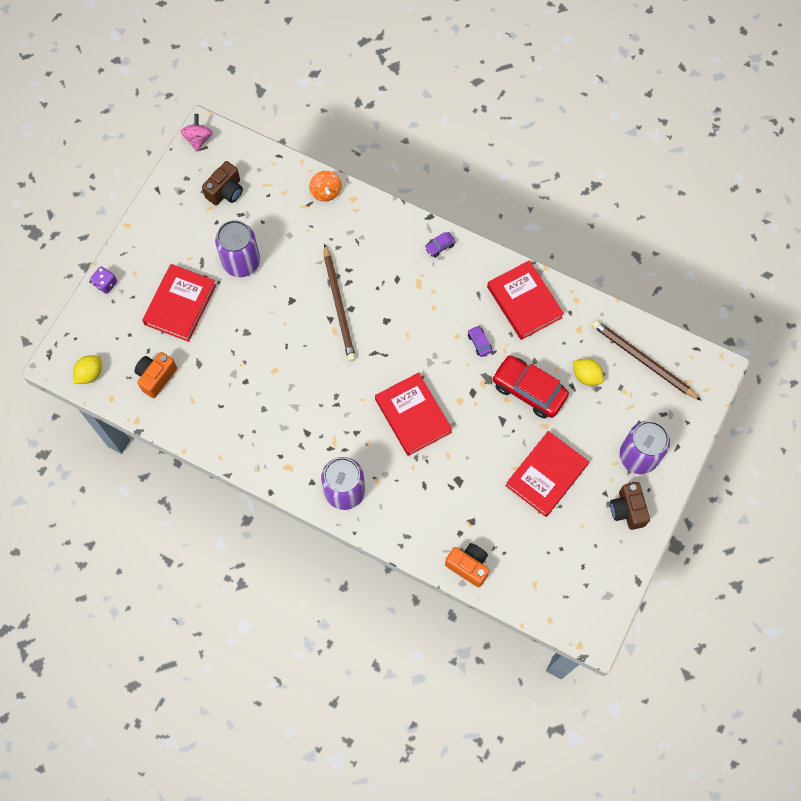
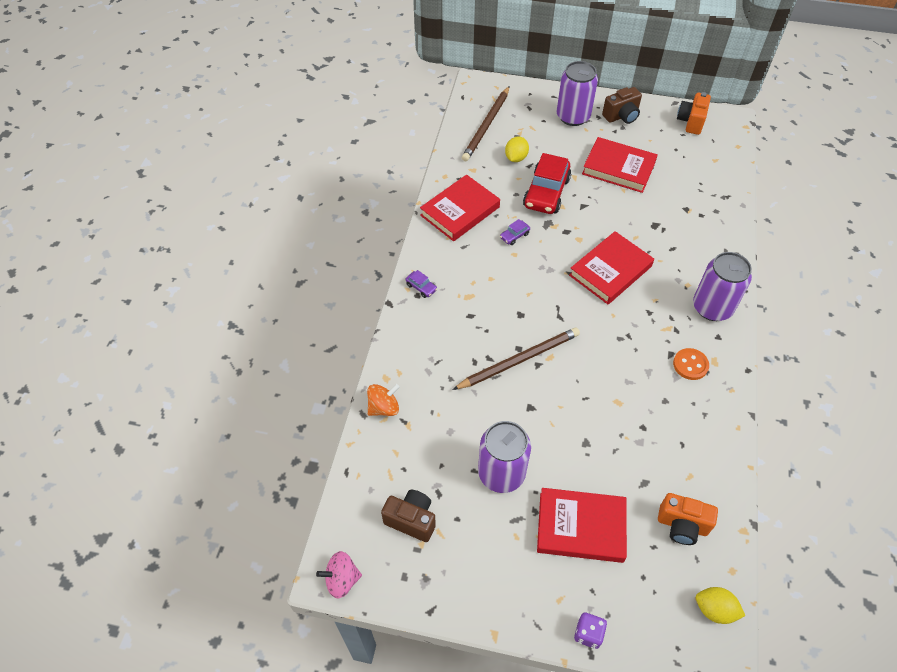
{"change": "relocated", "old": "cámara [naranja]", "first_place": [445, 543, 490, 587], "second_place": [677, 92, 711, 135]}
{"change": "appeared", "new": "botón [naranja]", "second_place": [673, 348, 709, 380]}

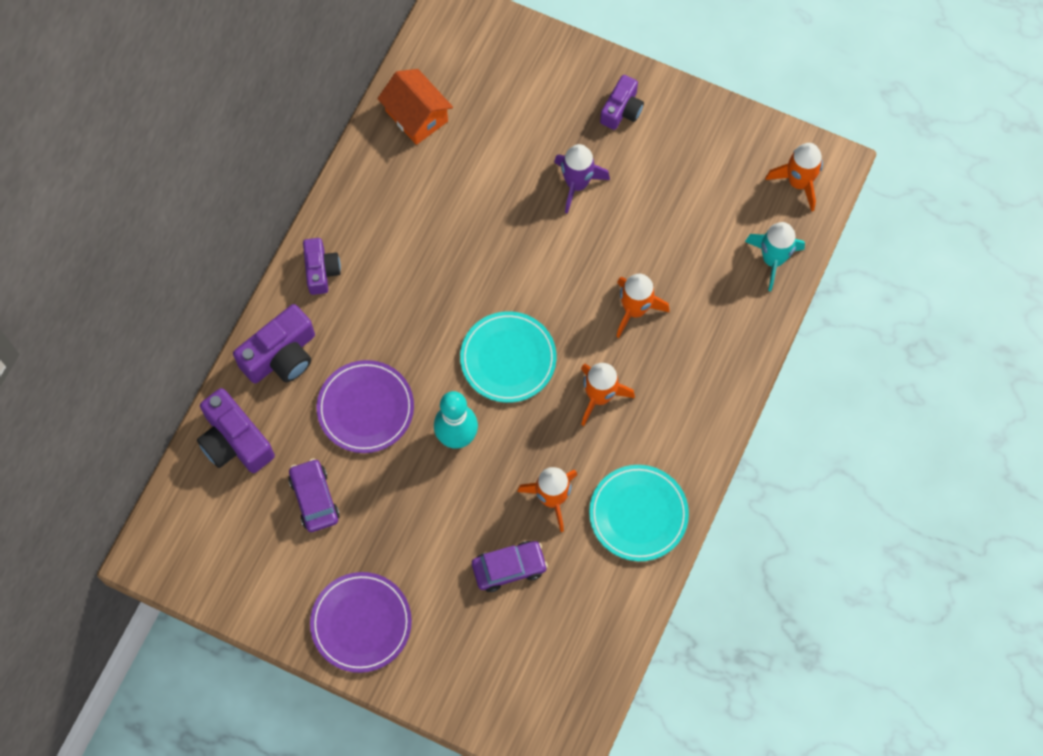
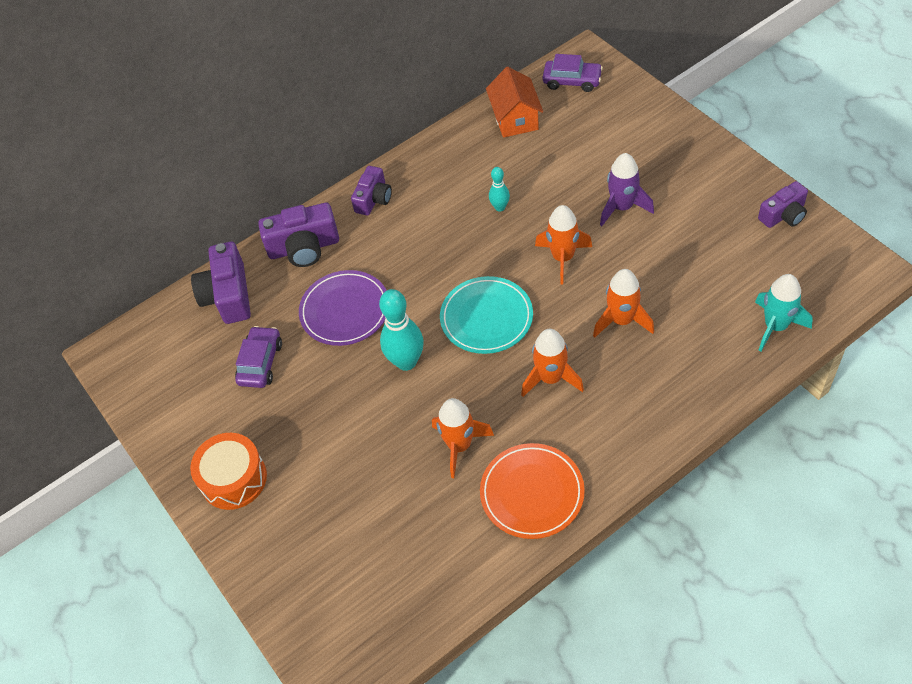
{"change": "exchanged", "old": "plato [morado]", "new": "tambor [naranja]", "first_place": [310, 572, 412, 673], "second_place": [190, 433, 267, 510]}
{"change": "relocated", "old": "coche [morado]", "first_place": [472, 541, 548, 592], "second_place": [543, 54, 603, 92]}
{"change": "colour", "old": "plato [turquesa]", "new": "plato [naranja]", "first_place": [589, 465, 689, 561], "second_place": [480, 443, 585, 539]}
{"change": "relocated", "old": "cámara [morado]", "first_place": [600, 75, 644, 130], "second_place": [758, 181, 808, 228]}
{"change": "relocated", "old": "cohete [naranja]", "first_place": [765, 143, 823, 212], "second_place": [535, 205, 592, 284]}
{"change": "appeared", "new": "bolo [turquesa]", "second_place": [489, 167, 510, 211]}

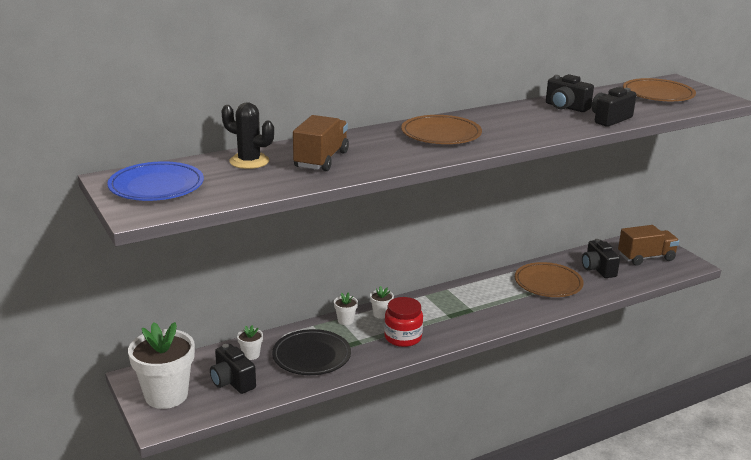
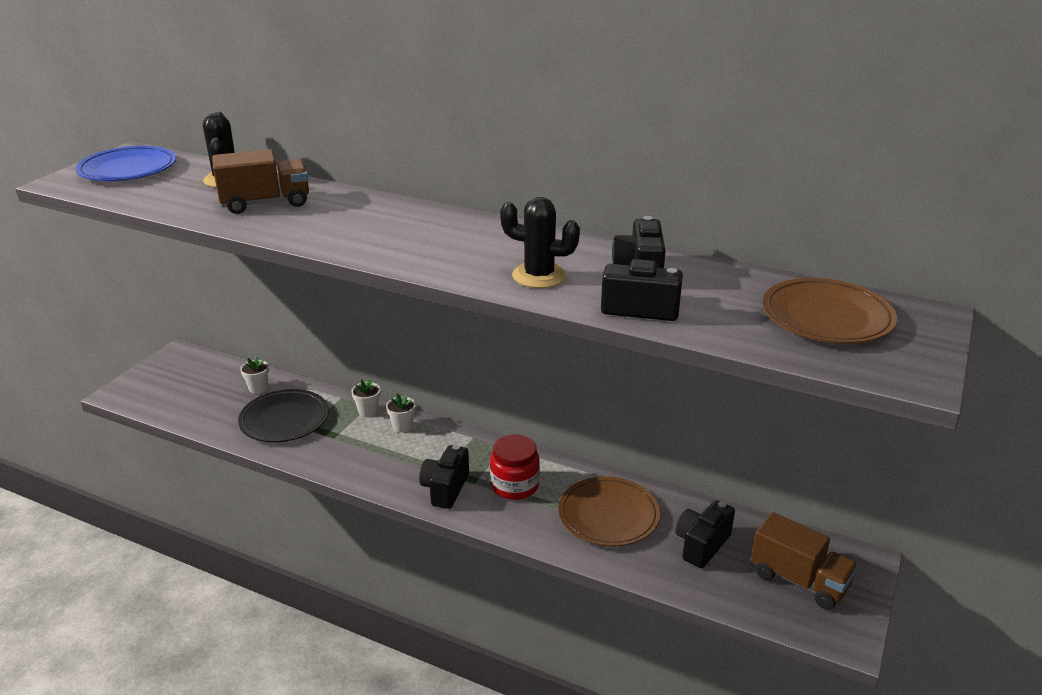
{"change": "missing", "old": "maceta [blanco]", "first_place": [128, 322, 195, 409]}
{"change": "relocated", "old": "cámara [negro]", "first_place": [210, 344, 256, 394], "second_place": [419, 445, 469, 509]}
{"change": "relocated", "old": "tarro [rojo]", "first_place": [384, 297, 423, 347], "second_place": [490, 435, 540, 500]}
{"change": "missing", "old": "plato [marrón]", "first_place": [401, 115, 482, 144]}
{"change": "appeared", "new": "cactus [negro]", "second_place": [500, 197, 580, 288]}

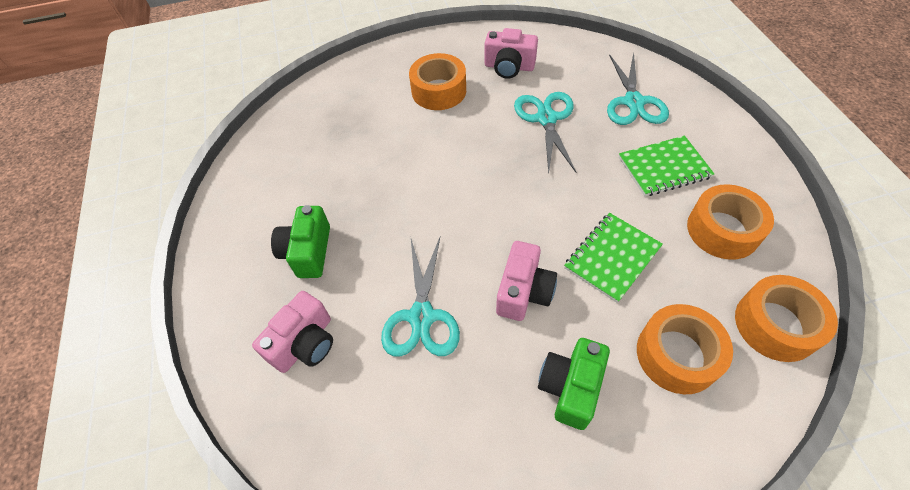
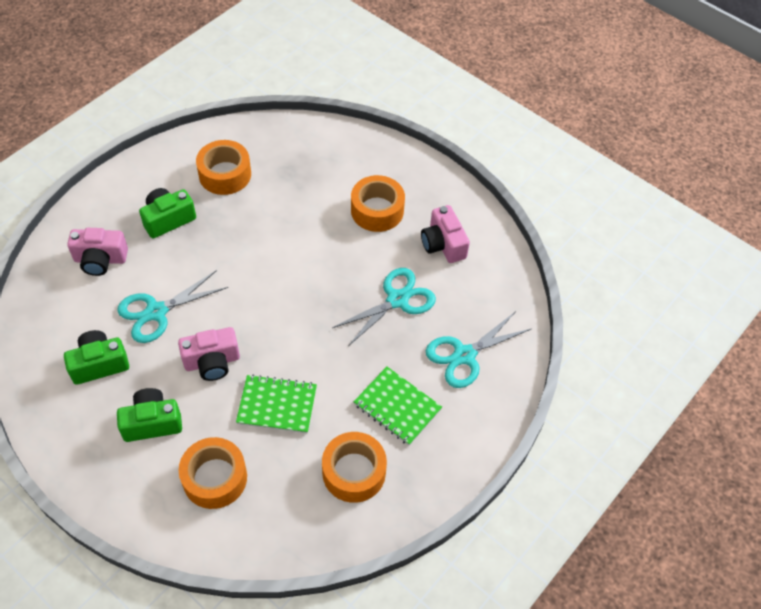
{"change": "relocated", "old": "cinta adhesiva [naranja]", "first_place": [735, 275, 838, 362], "second_place": [196, 140, 251, 195]}
{"change": "appeared", "new": "cámara [verde]", "second_place": [64, 330, 129, 385]}

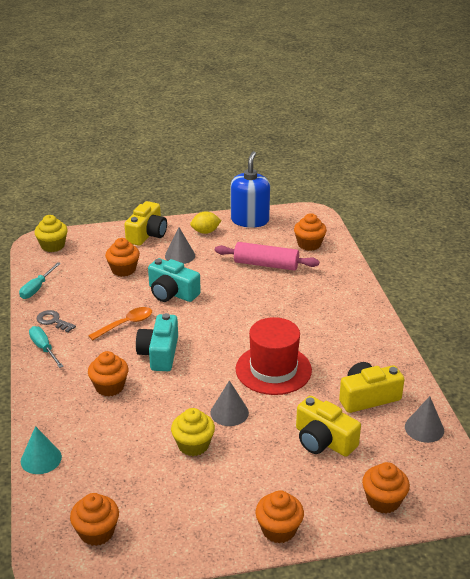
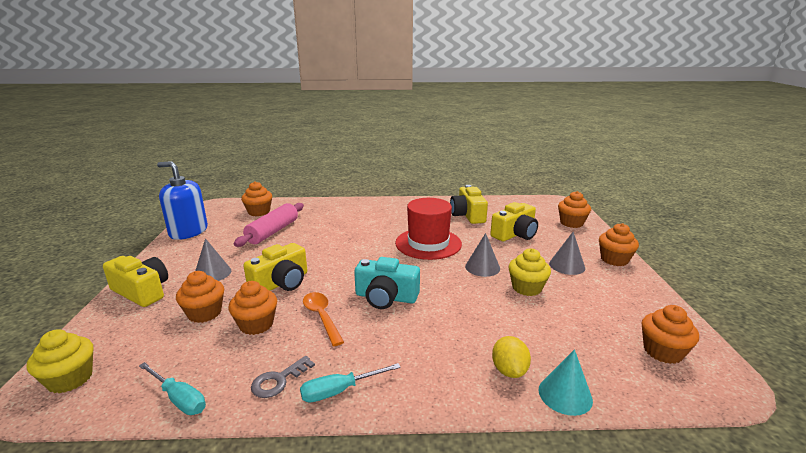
{"change": "relocated", "old": "magdalena [naranja]", "first_place": [88, 351, 129, 396], "second_place": [228, 281, 277, 335]}
{"change": "colour", "old": "cámara [turquesa]", "new": "cámara [amarillo]", "first_place": [148, 258, 201, 302], "second_place": [243, 243, 307, 291]}
{"change": "relocated", "old": "limón [amarillo]", "first_place": [190, 211, 222, 234], "second_place": [492, 336, 531, 378]}
{"change": "relocated", "old": "cono [gris]", "first_place": [405, 396, 444, 443], "second_place": [549, 232, 585, 275]}

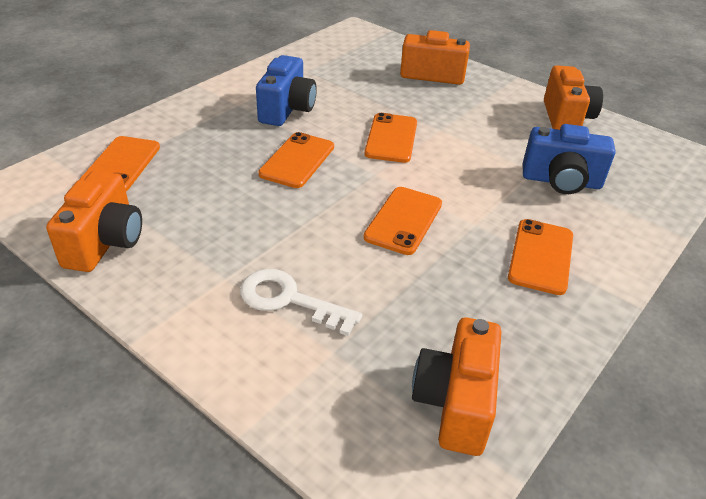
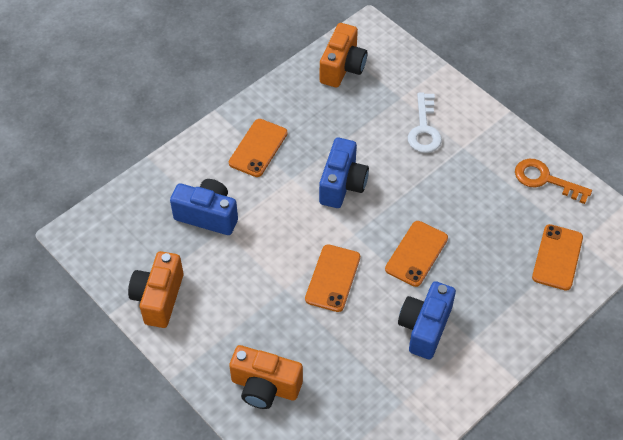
{"change": "exchanged", "old": "cámara [naranja]", "new": "llave [naranja]", "first_place": [46, 171, 142, 272], "second_place": [515, 159, 592, 204]}
{"change": "spun", "old": "llave [blanco]", "first_place": [240, 269, 362, 336], "second_place": [408, 93, 442, 153], "degrees": 60}
{"change": "exchanged", "old": "móvil [naranja]", "new": "cámara [azul]", "first_place": [363, 187, 442, 255], "second_place": [319, 138, 369, 208]}

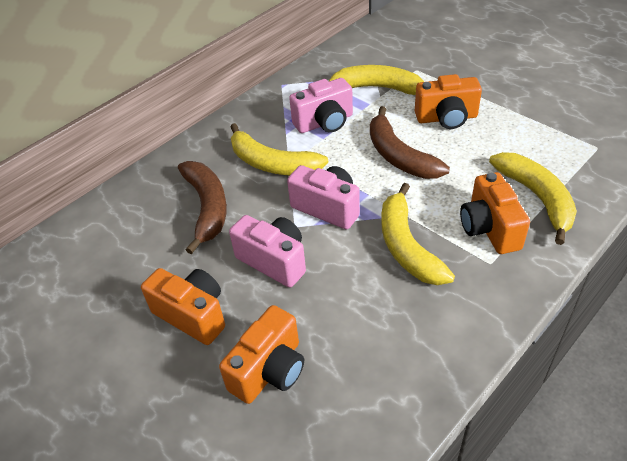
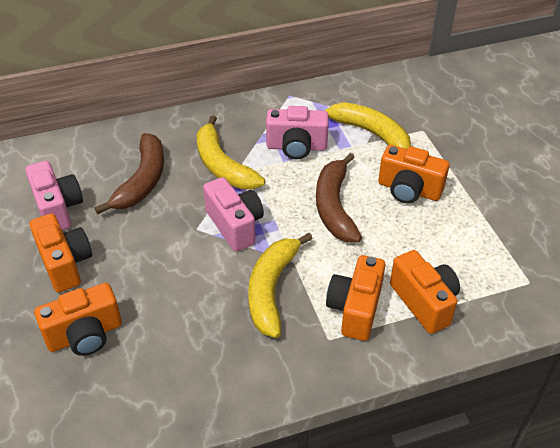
{"change": "relocated", "old": "cámara [rosa]", "first_place": [229, 215, 306, 288], "second_place": [25, 161, 83, 230]}
{"change": "exchanged", "old": "plátano [amarillo]", "new": "cámara [naranja]", "first_place": [489, 152, 577, 245], "second_place": [390, 250, 460, 334]}

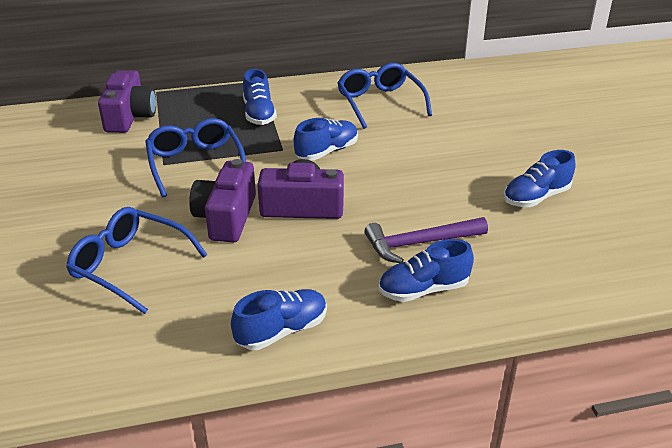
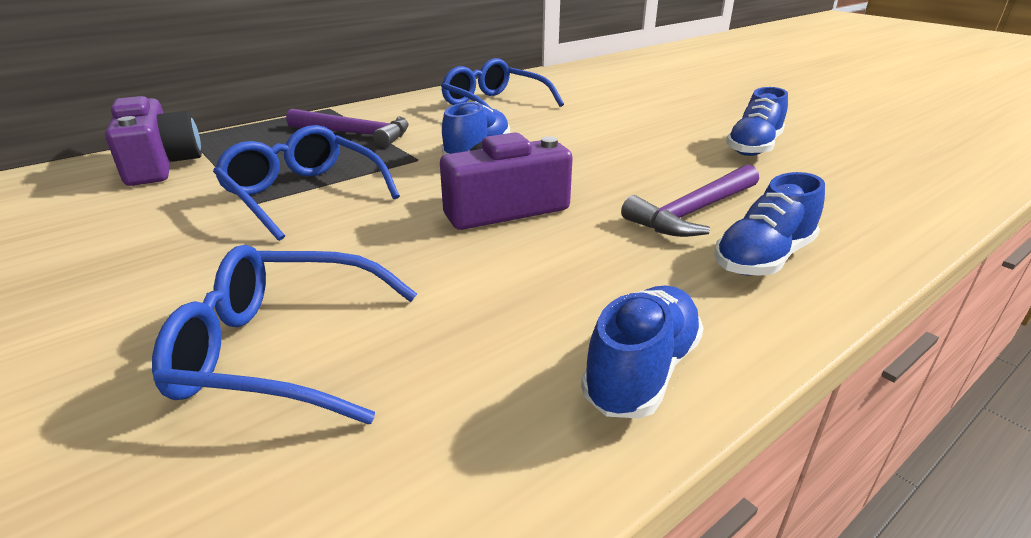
{"change": "missing", "old": "cámara [morado]", "first_place": [189, 159, 256, 242]}
{"change": "exchanged", "old": "zapato [azul]", "new": "martillo [morado]", "first_place": [243, 69, 277, 125], "second_place": [286, 109, 409, 148]}

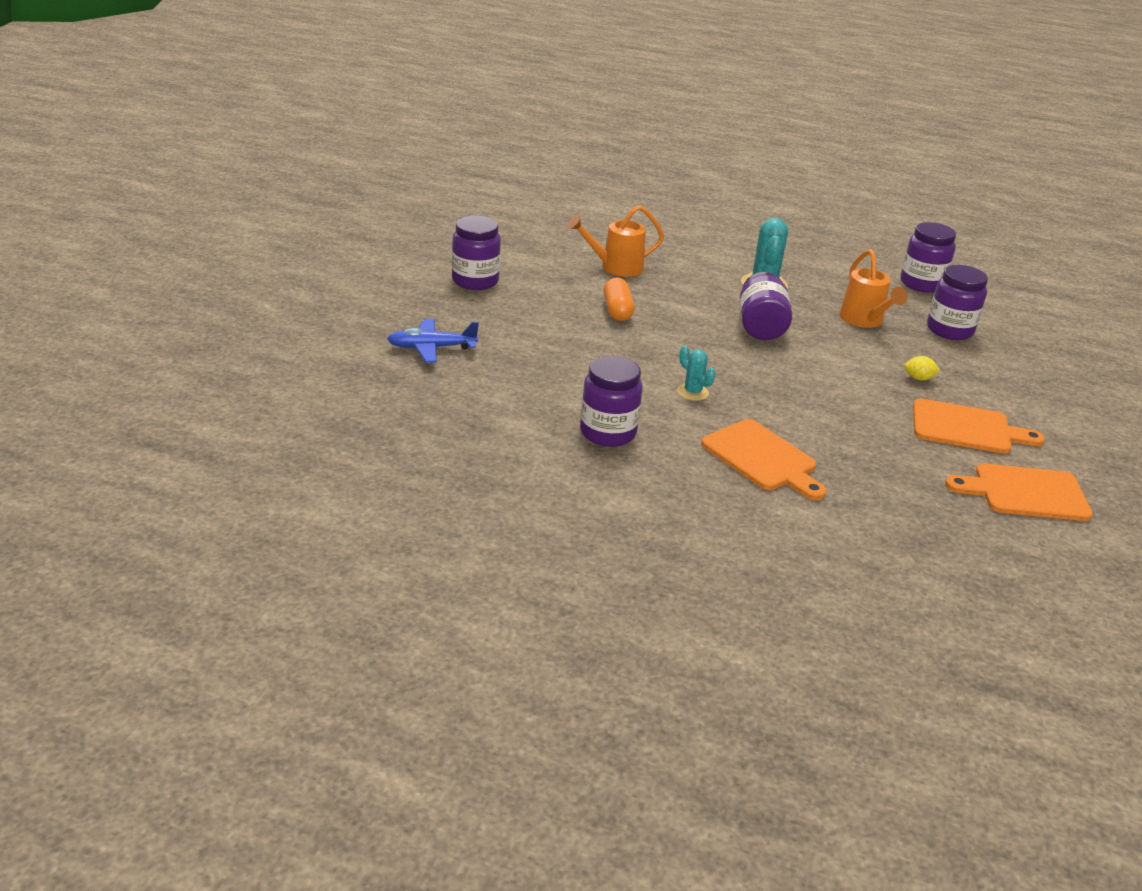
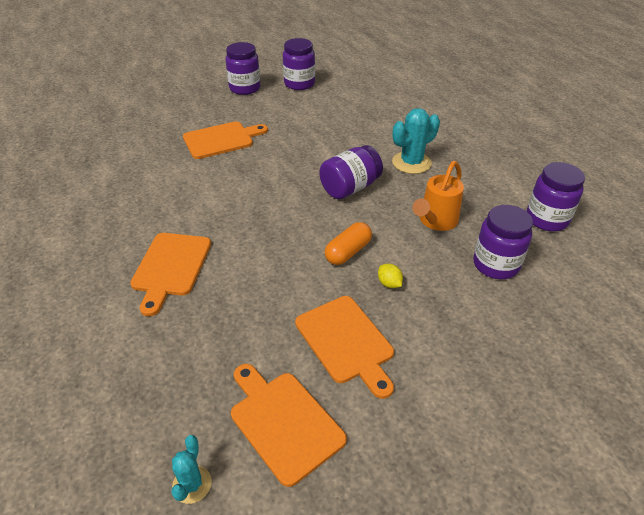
{"change": "missing", "old": "avión [azul]", "first_place": [387, 319, 479, 363]}
{"change": "missing", "old": "regadera [naranja]", "first_place": [567, 205, 664, 277]}
{"change": "relocated", "old": "tarro [morado]", "first_place": [580, 356, 643, 447], "second_place": [283, 38, 315, 90]}
{"change": "relocated", "old": "cápsula [naranja]", "first_place": [604, 277, 635, 321], "second_place": [325, 222, 372, 265]}
{"change": "relocated", "old": "cactus [turquesa]", "first_place": [677, 346, 716, 401], "second_place": [171, 435, 212, 504]}
{"change": "appeared", "new": "tabla de cortar [naranja]", "second_place": [183, 121, 268, 159]}

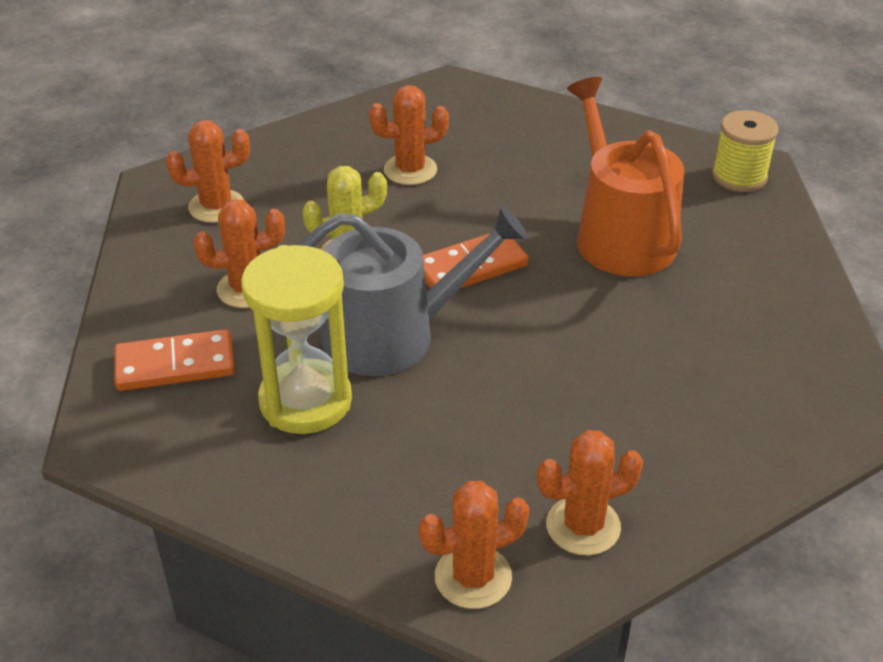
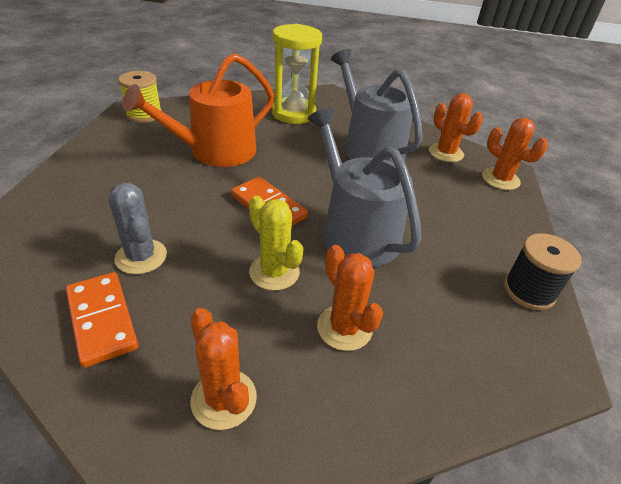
{"change": "relocated", "old": "ficha de dominó [naranja]", "first_place": [115, 329, 235, 391], "second_place": [66, 272, 138, 368]}
{"change": "relocated", "old": "reloj de arena [amarillo]", "first_place": [241, 245, 352, 434], "second_place": [272, 24, 322, 124]}
{"change": "colour", "old": "cactus [naranja]", "new": "cactus [gris]", "first_place": [369, 85, 449, 185], "second_place": [109, 182, 167, 274]}
{"change": "appeared", "new": "regadera [gris]", "second_place": [331, 49, 423, 162]}
{"change": "appeared", "new": "carrete [negro]", "second_place": [504, 233, 582, 310]}

